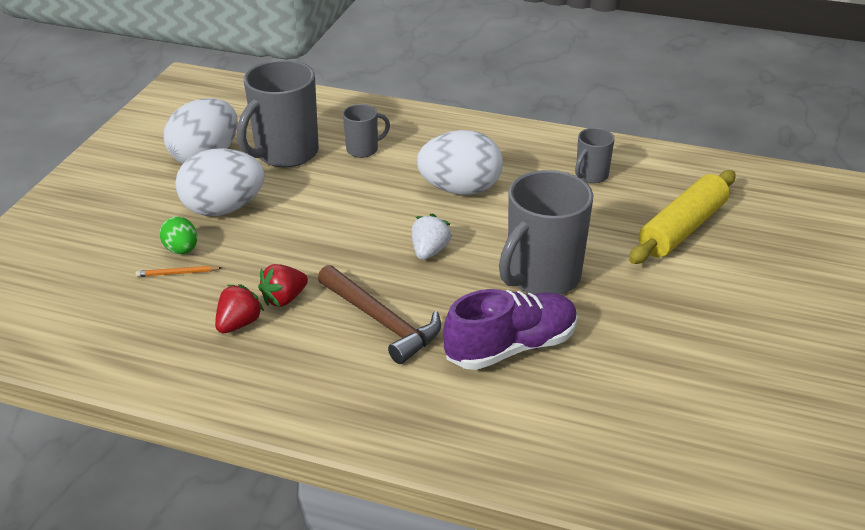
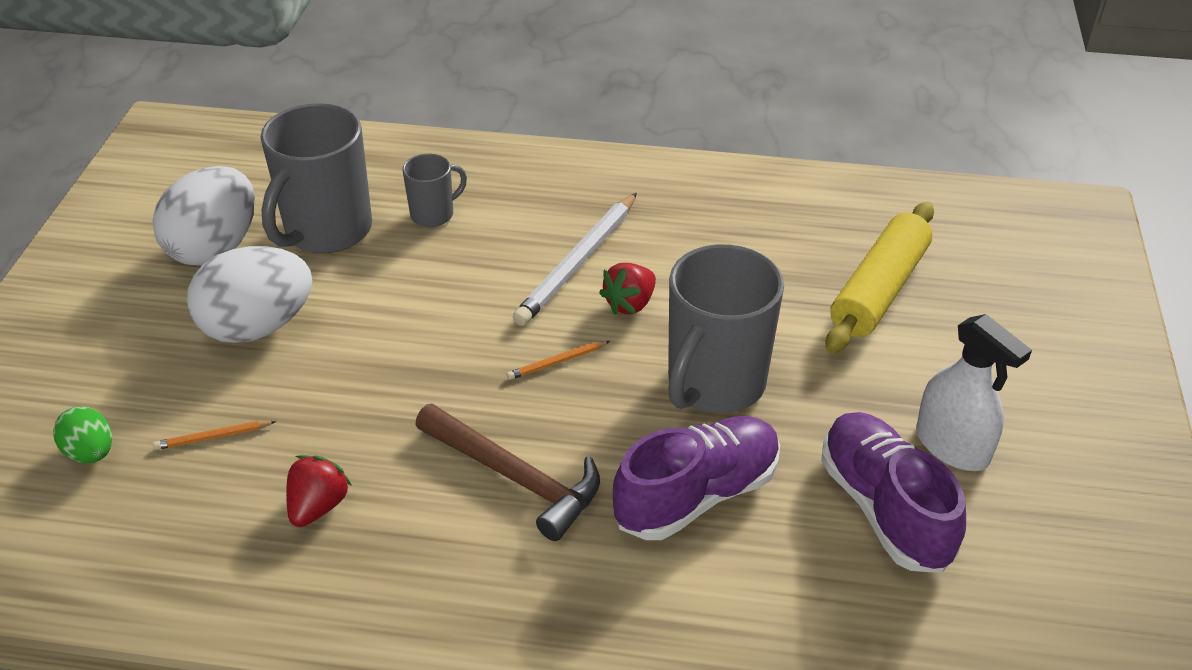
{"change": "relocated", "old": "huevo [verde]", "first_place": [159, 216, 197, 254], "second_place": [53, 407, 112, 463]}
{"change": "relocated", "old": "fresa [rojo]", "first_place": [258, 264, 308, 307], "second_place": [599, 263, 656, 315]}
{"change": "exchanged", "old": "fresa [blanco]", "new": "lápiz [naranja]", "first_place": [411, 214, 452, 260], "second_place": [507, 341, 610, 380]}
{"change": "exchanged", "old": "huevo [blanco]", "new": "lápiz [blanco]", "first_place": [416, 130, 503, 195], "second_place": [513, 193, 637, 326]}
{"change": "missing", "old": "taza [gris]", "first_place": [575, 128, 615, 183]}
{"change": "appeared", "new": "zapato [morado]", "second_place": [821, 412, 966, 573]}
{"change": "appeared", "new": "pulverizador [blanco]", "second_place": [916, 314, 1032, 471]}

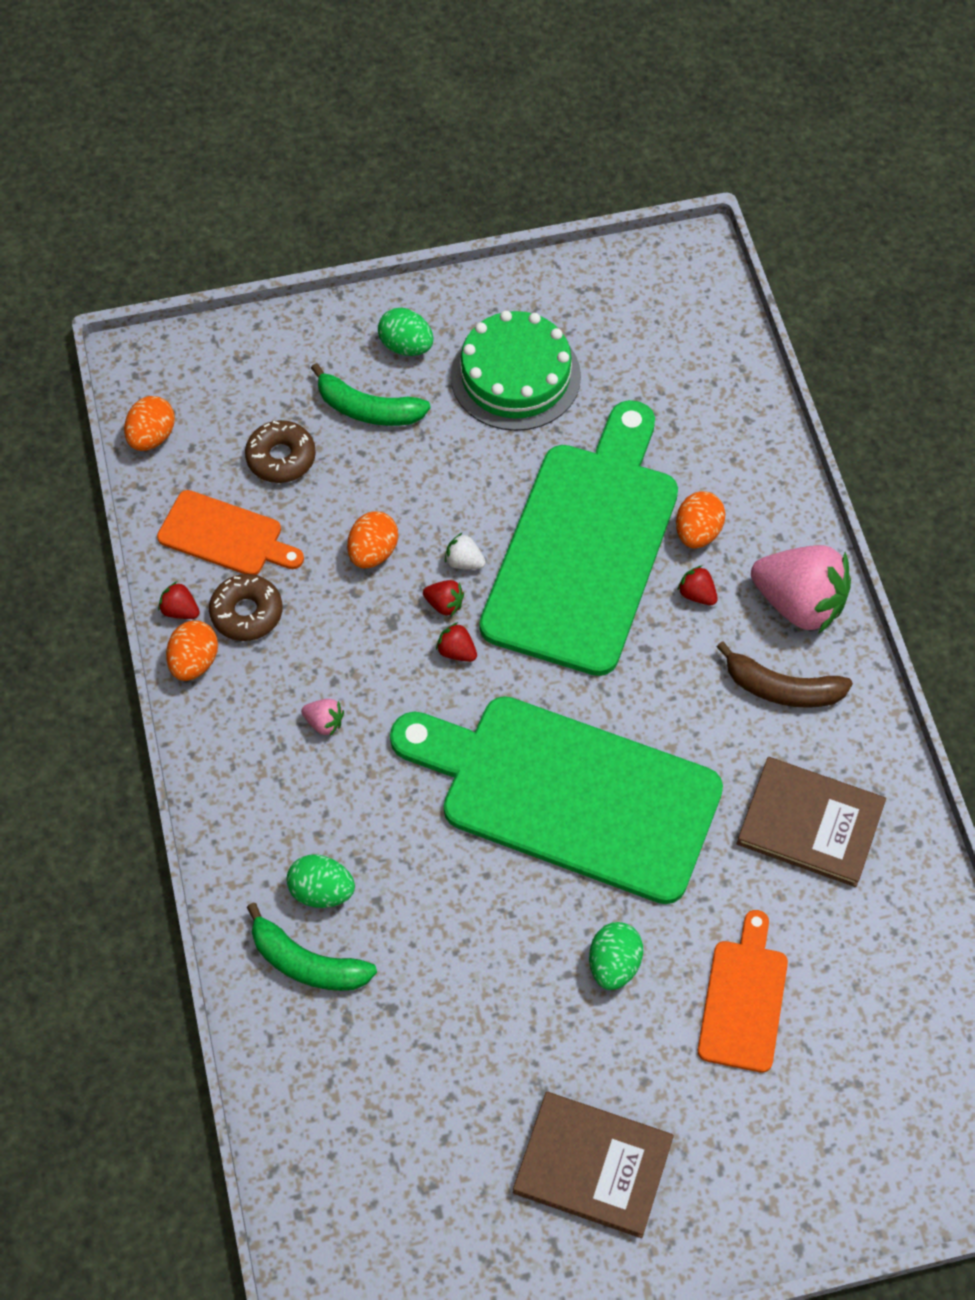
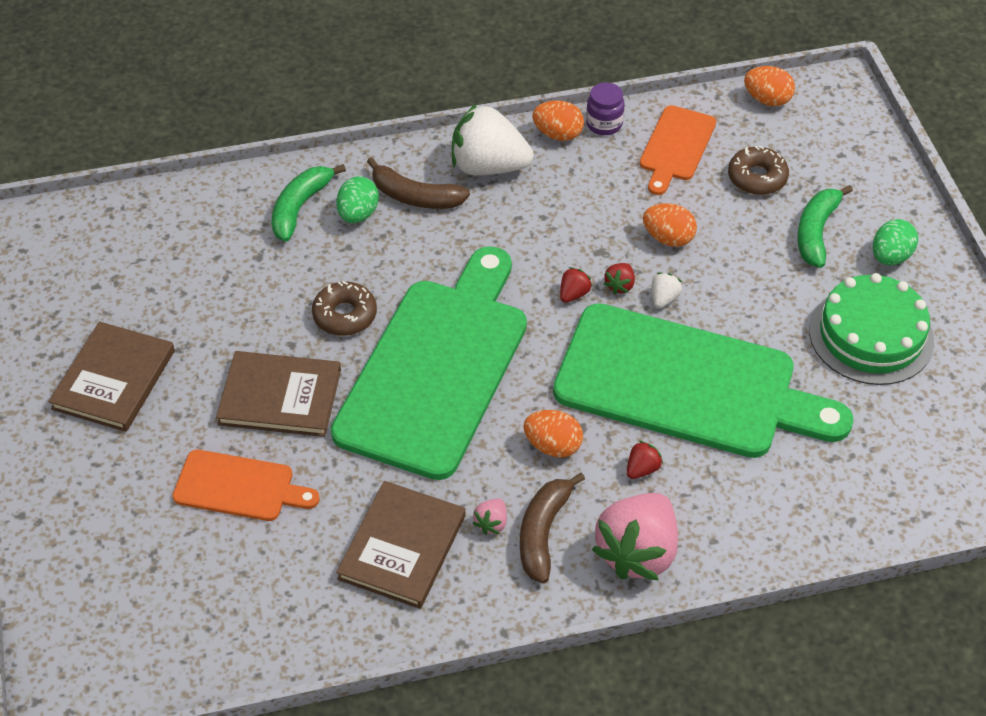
{"change": "exchanged", "old": "fresa [rojo]", "new": "tarro [morado]", "first_place": [158, 582, 200, 619], "second_place": [586, 82, 625, 135]}
{"change": "relocated", "old": "rosquilla [marrón]", "first_place": [209, 574, 282, 641], "second_place": [312, 281, 377, 336]}
{"change": "relocated", "old": "fresa [rosa]", "first_place": [301, 699, 344, 736], "second_place": [473, 499, 507, 535]}
{"change": "exchanged", "old": "huevo [verde]", "new": "libro [marrón]", "first_place": [589, 922, 643, 990], "second_place": [216, 351, 341, 437]}
{"change": "relocated", "old": "huevo [naranja]", "first_place": [676, 491, 725, 548], "second_place": [523, 410, 583, 458]}
{"change": "appeared", "new": "plátano [marrón]", "second_place": [367, 157, 470, 209]}
{"change": "appeared", "new": "fresa [blanco]", "second_place": [452, 104, 534, 175]}

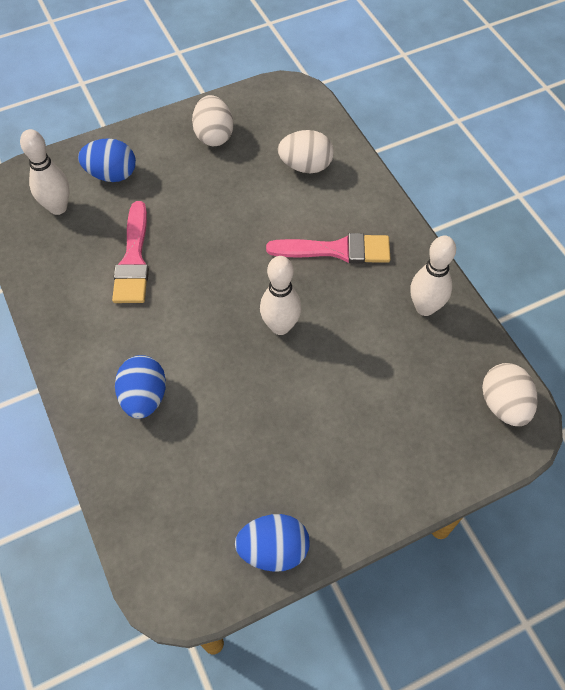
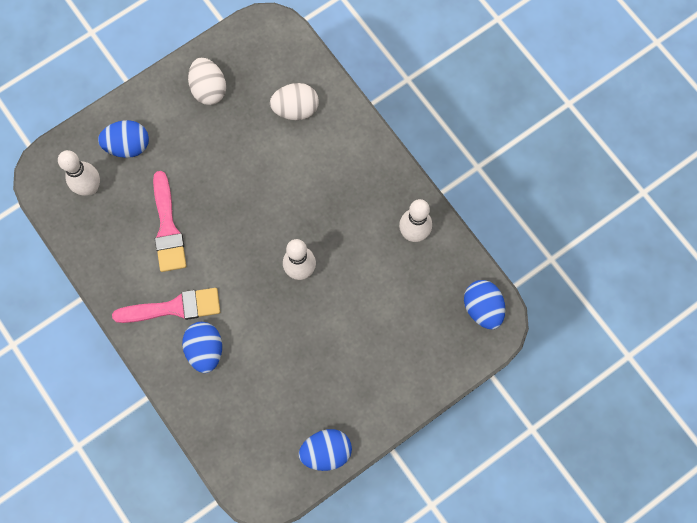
{"change": "relocated", "old": "pincel [rosa]", "first_place": [266, 233, 390, 264], "second_place": [112, 288, 220, 323]}
{"change": "colour", "old": "huevo [blanco]", "new": "huevo [azul]", "first_place": [482, 363, 537, 426], "second_place": [464, 280, 505, 329]}

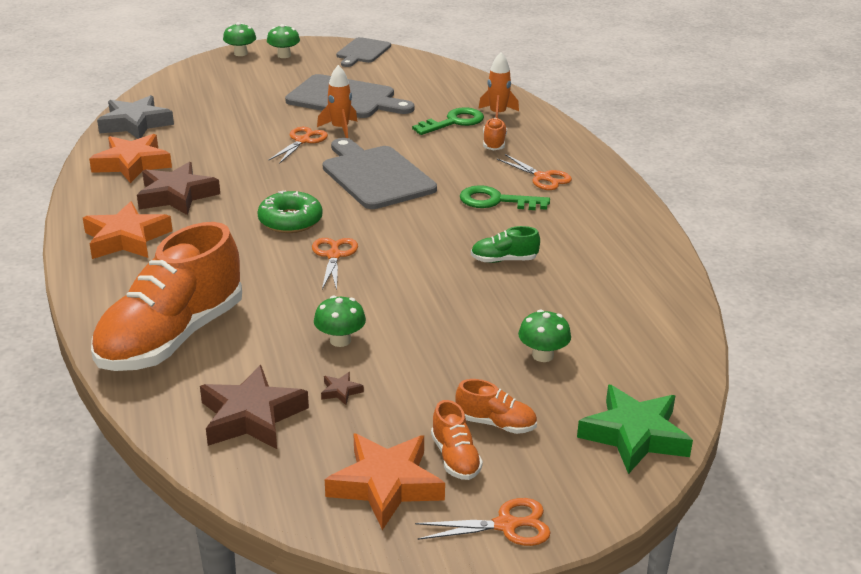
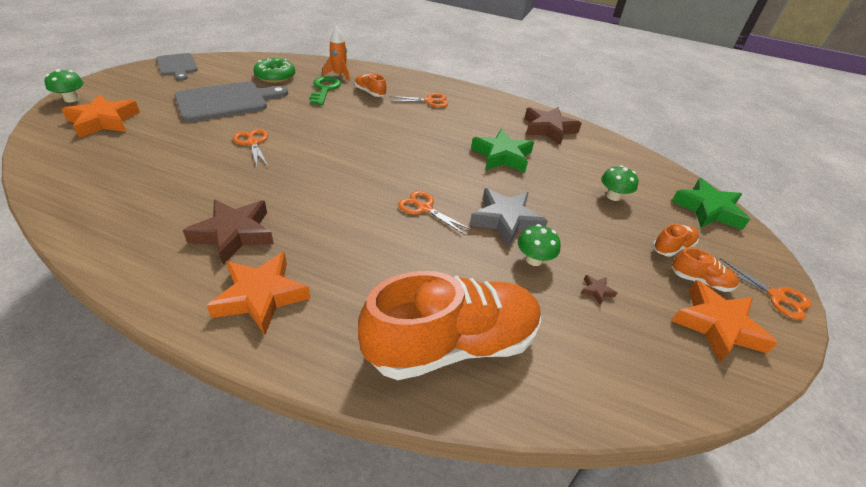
{"change": "relocated", "old": "estrella [naranja]", "first_place": [89, 134, 172, 183], "second_place": [61, 94, 140, 138]}
{"change": "spun", "old": "zapato [naranja]", "first_place": [91, 222, 242, 371], "second_place": [358, 271, 541, 380], "degrees": -90}
{"change": "relocated", "old": "estrella [gris]", "first_place": [97, 95, 174, 139], "second_place": [470, 188, 548, 247]}
{"change": "relocated", "old": "estrella [marrón]", "first_place": [200, 365, 309, 449], "second_place": [525, 107, 582, 145]}
{"change": "relocated", "old": "rosquilla [verde]", "first_place": [258, 190, 322, 233], "second_place": [253, 58, 295, 83]}
{"change": "missing", "old": "seta [verde]", "first_place": [267, 24, 300, 58]}
{"change": "missing", "old": "cohete [naranja]", "first_place": [317, 65, 357, 138]}
{"change": "missing", "old": "tabla de cortar [gris]", "first_place": [323, 138, 437, 209]}
{"change": "spun", "old": "tijeras [naranja]", "first_place": [415, 498, 551, 546], "second_place": [720, 258, 812, 320], "degrees": 105}
{"change": "missing", "old": "llave [verde]", "first_place": [460, 185, 550, 210]}
{"change": "exchanged", "old": "zapato [verde]", "new": "estrella [verde]", "first_place": [471, 226, 540, 263], "second_place": [471, 129, 534, 173]}

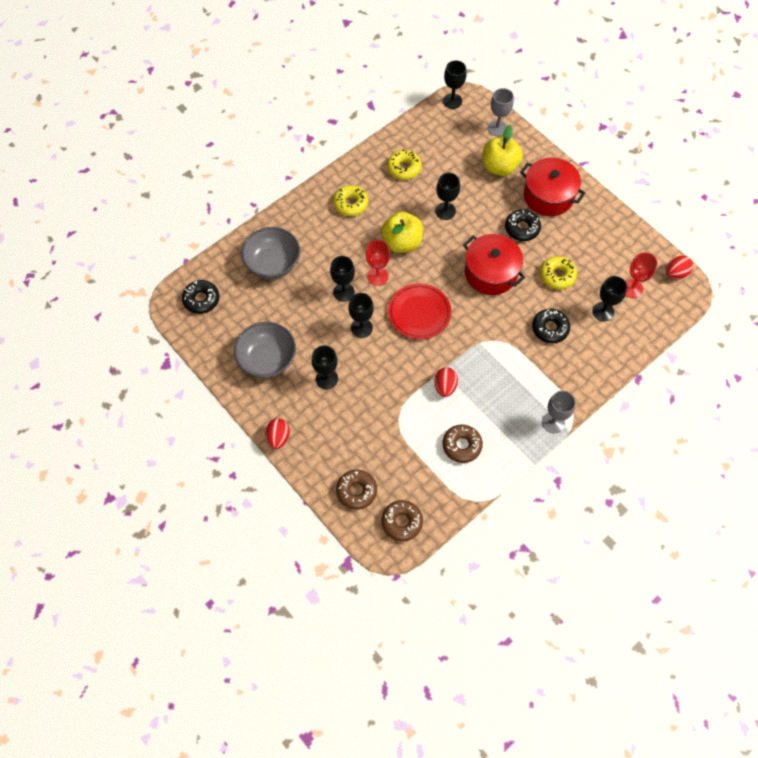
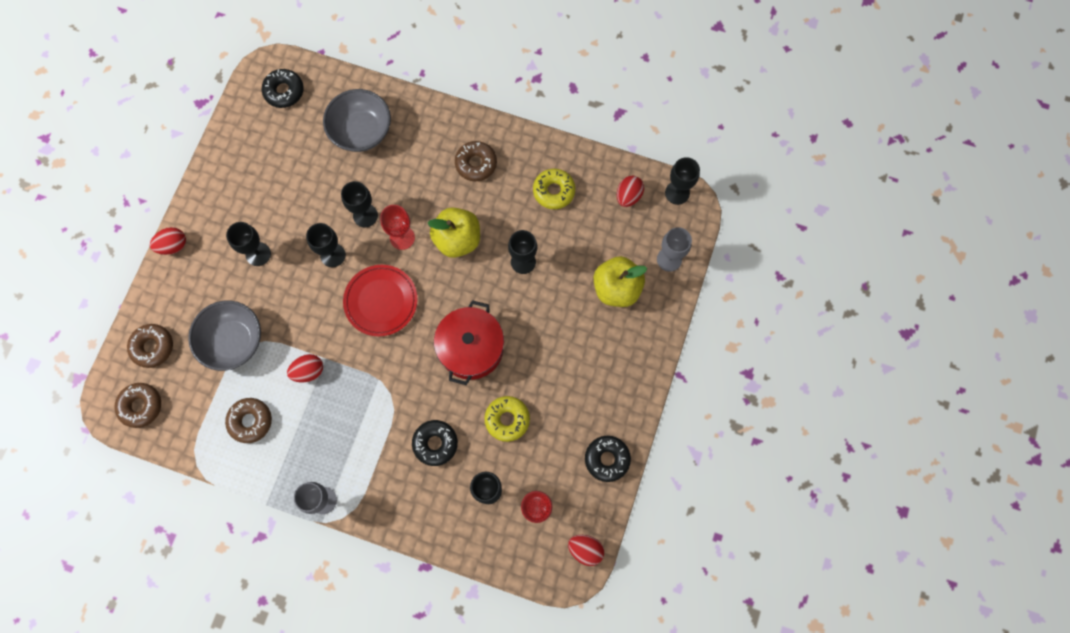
{"change": "relocated", "old": "cuenco [gris]", "first_place": [234, 322, 296, 378], "second_place": [188, 301, 261, 371]}
{"change": "colour", "old": "rosquilla [amarillo]", "new": "rosquilla [marrón]", "first_place": [333, 185, 368, 216], "second_place": [455, 141, 497, 181]}
{"change": "relocated", "old": "rosquilla [negro]", "first_place": [505, 209, 541, 241], "second_place": [585, 436, 631, 482]}
{"change": "missing", "old": "olla [rojo]", "first_place": [520, 157, 585, 216]}
{"change": "appeared", "new": "huevo [rojo]", "second_place": [617, 176, 644, 207]}

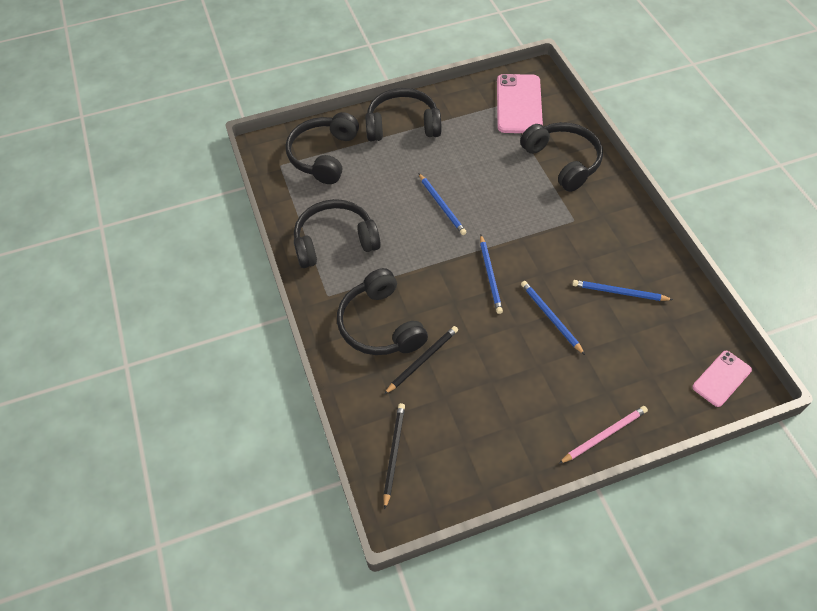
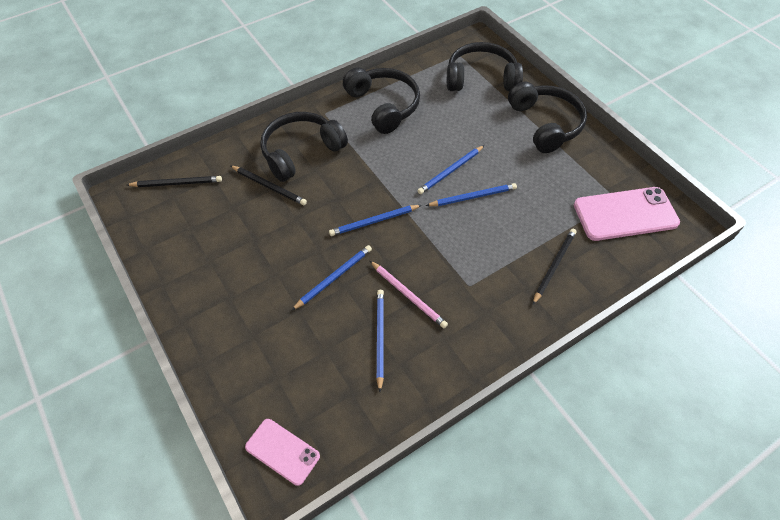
{"change": "exchanged", "old": "auriculares [negro]", "new": "lápiz [negro]", "first_place": [520, 122, 603, 192], "second_place": [533, 229, 577, 305]}
{"change": "relocated", "old": "lápiz [rosa]", "first_place": [559, 406, 648, 464], "second_place": [370, 261, 448, 328]}
{"change": "appeared", "new": "lápiz [azul]", "second_place": [426, 183, 517, 206]}

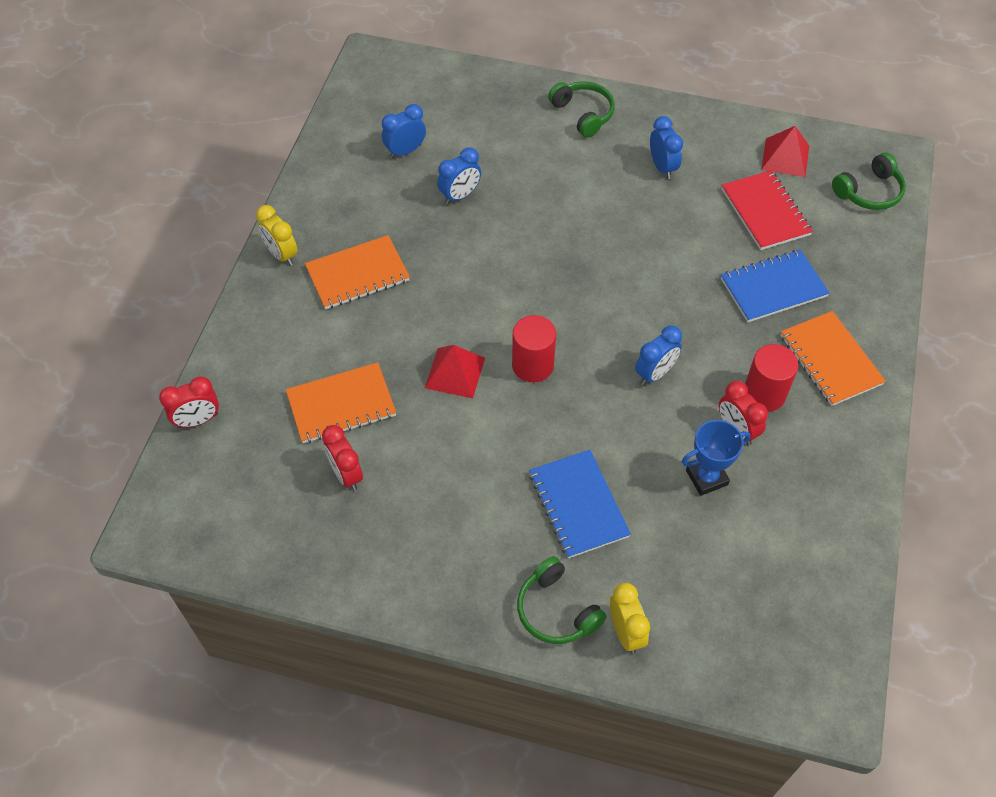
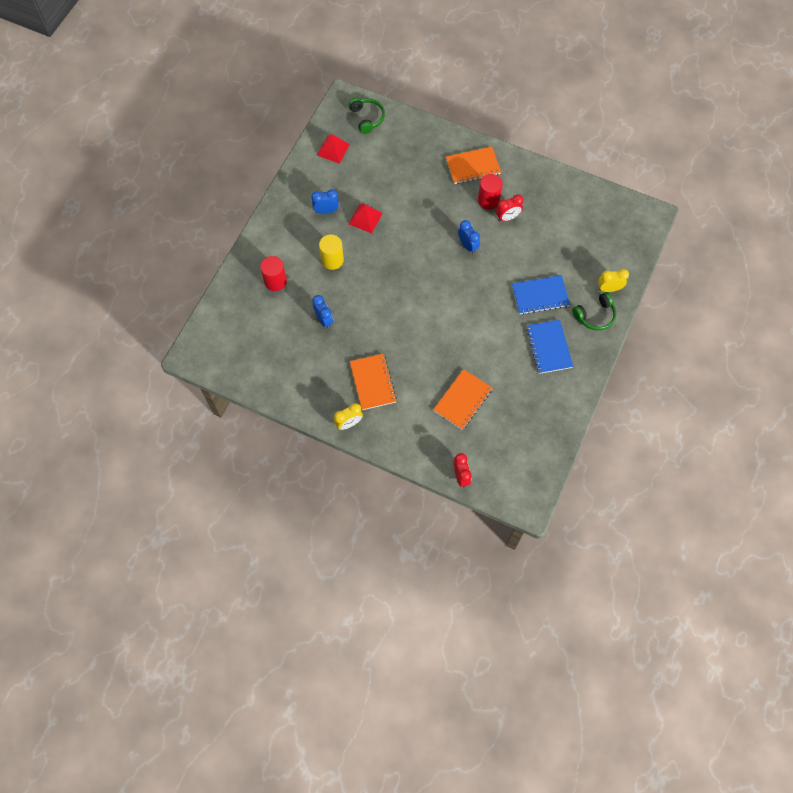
{"change": "spun", "old": "cuaderno [naranja]", "first_place": [286, 362, 396, 443], "second_place": [433, 369, 492, 430], "degrees": 45}
{"change": "missing", "old": "despertador [rojo]", "first_place": [322, 425, 363, 491]}
{"change": "missing", "old": "despertador [azul]", "first_place": [382, 104, 426, 159]}
{"change": "relocated", "old": "pirámide [rojo]", "first_place": [425, 345, 485, 398], "second_place": [349, 204, 383, 233]}
{"change": "relocated", "old": "cilindro [rojo]", "first_place": [512, 315, 556, 382], "second_place": [260, 256, 287, 291]}
{"change": "missing", "old": "auriculares [verde]", "first_place": [548, 81, 615, 138]}
{"change": "missing", "old": "trofeo [azul]", "first_place": [682, 420, 751, 496]}
{"change": "missing", "old": "cuaderno [rojo]", "first_place": [721, 170, 813, 250]}
{"change": "relocated", "old": "cuaderno [azul]", "first_place": [721, 250, 830, 322], "second_place": [526, 320, 573, 374]}
{"change": "appeared", "new": "cilindro [amarillo]", "second_place": [319, 234, 344, 270]}

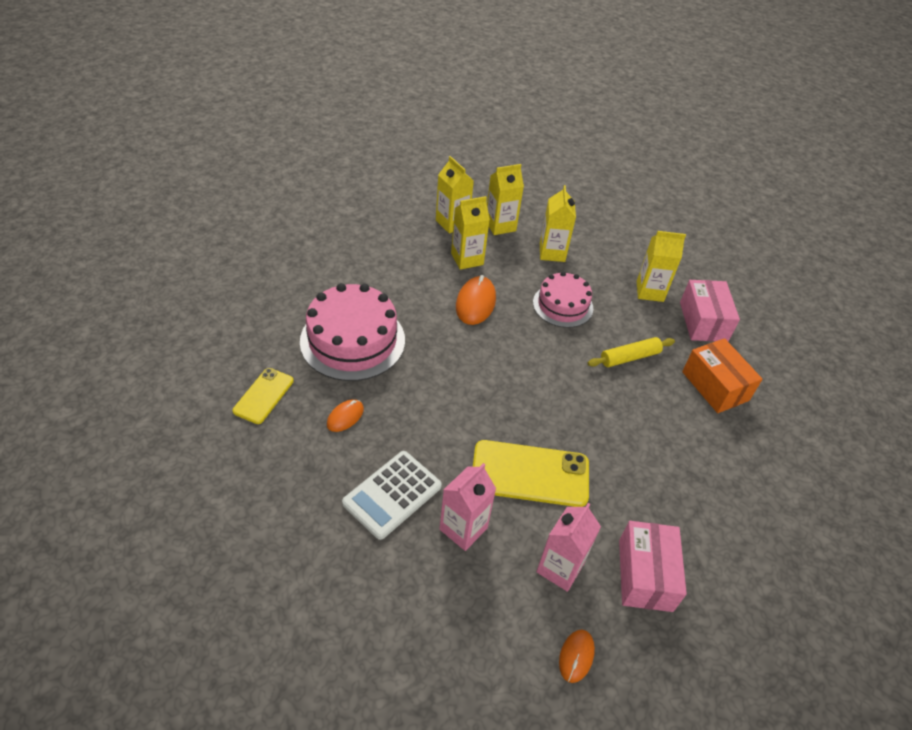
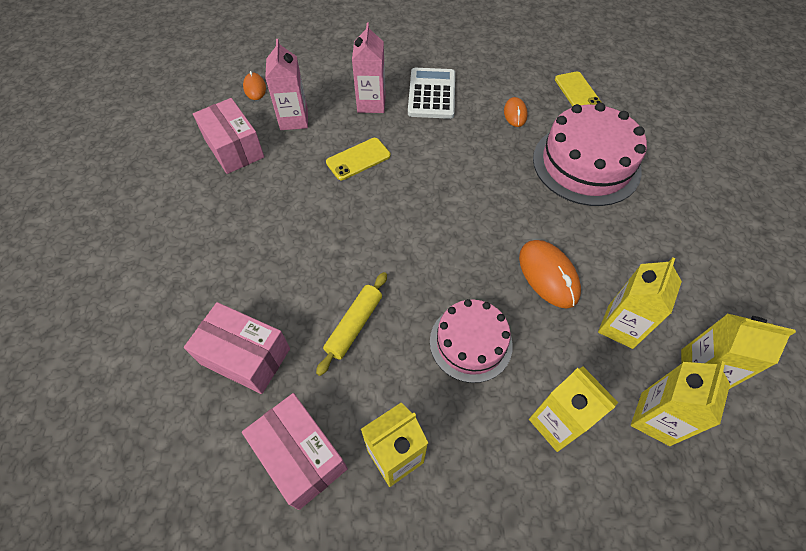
{"change": "size", "old": "móvil [amarillo]", "first_place": [473, 440, 589, 507], "second_place": [326, 138, 391, 180], "factor": 0.59}
{"change": "colour", "old": "caja [naranja]", "new": "caja [rosa]", "first_place": [682, 338, 763, 413], "second_place": [184, 302, 290, 394]}

